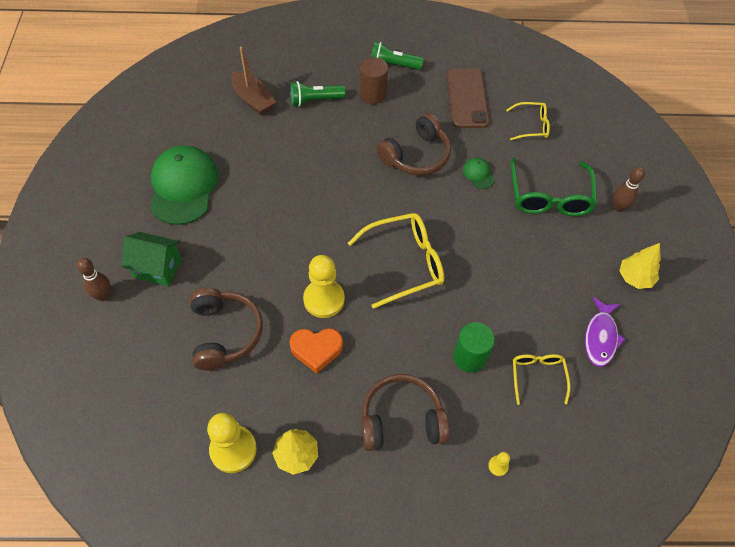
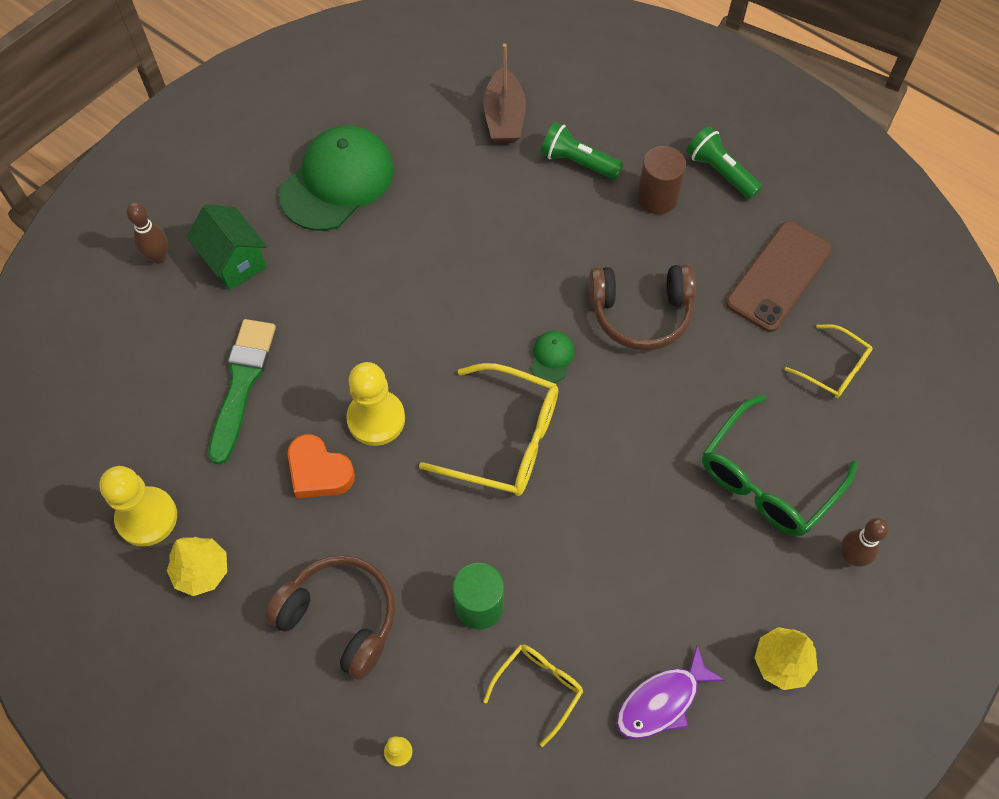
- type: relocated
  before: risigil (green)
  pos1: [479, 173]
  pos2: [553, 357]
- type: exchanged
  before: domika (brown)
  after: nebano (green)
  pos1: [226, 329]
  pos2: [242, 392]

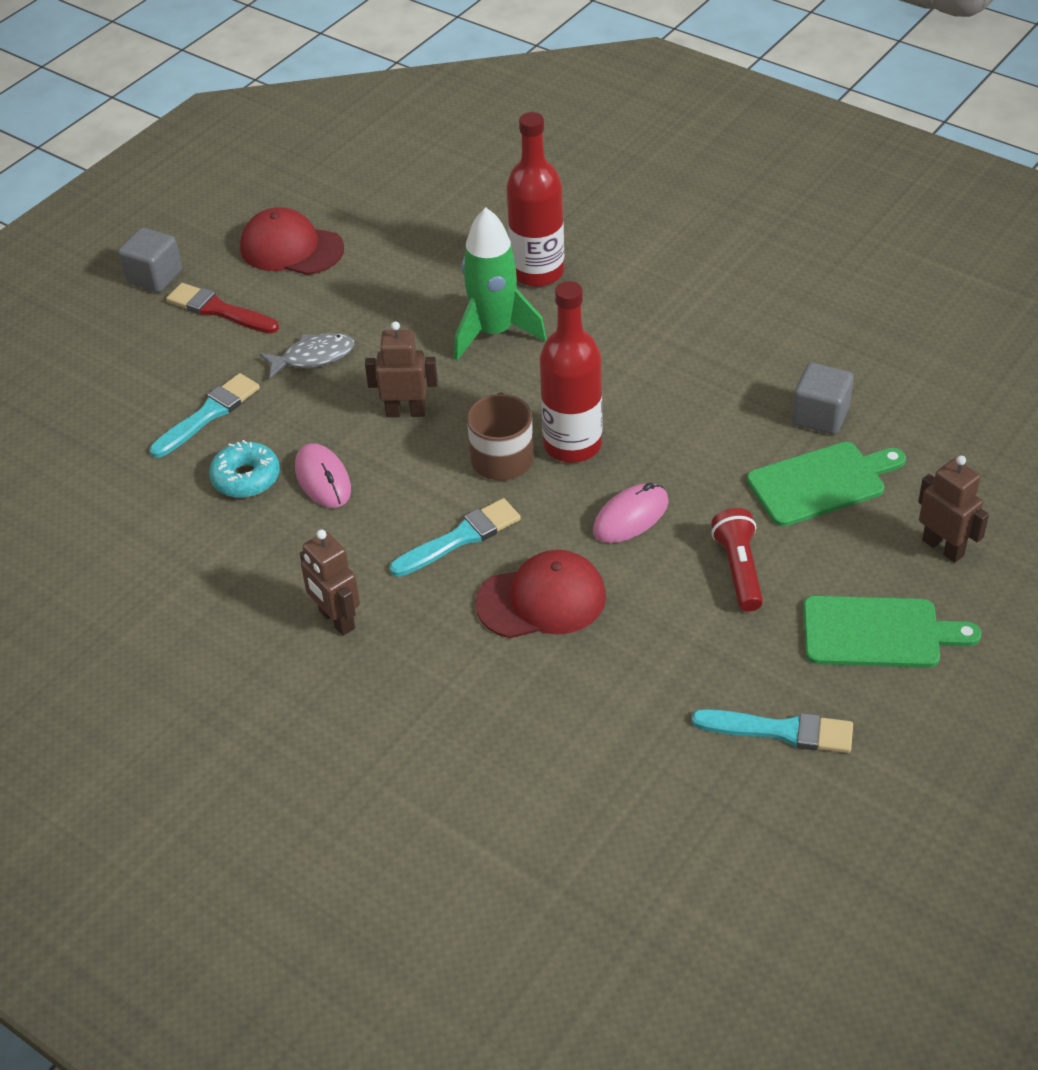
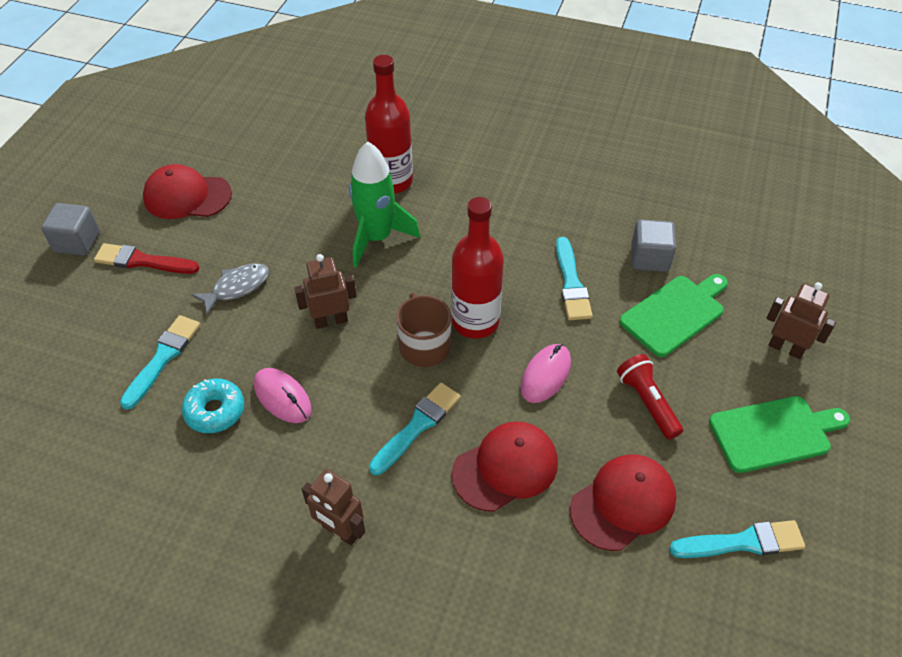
- type: appeared
  after: nebano (turquoise)
  pos2: [574, 278]
- type: appeared
  after: risigil (red)
  pos2: [623, 502]

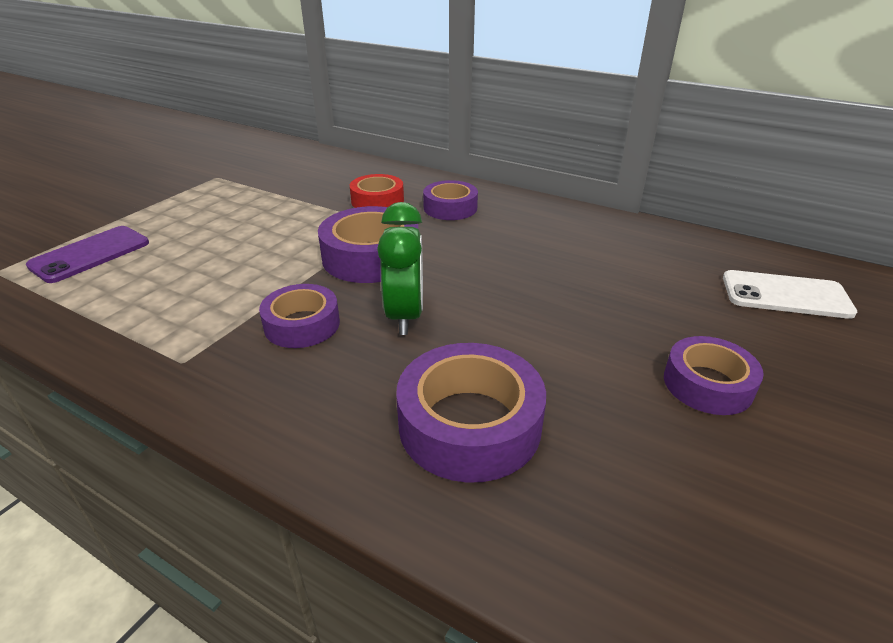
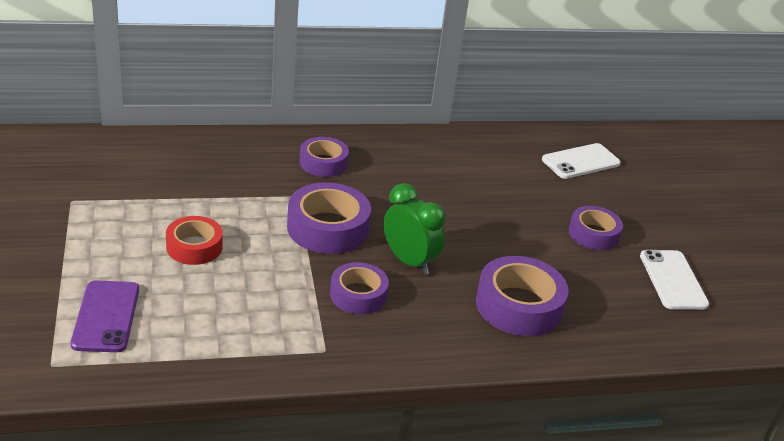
- type: appeared
  after: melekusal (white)
  pos2: [674, 280]
- type: relocated
  before: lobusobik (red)
  pos1: [377, 191]
  pos2: [194, 240]

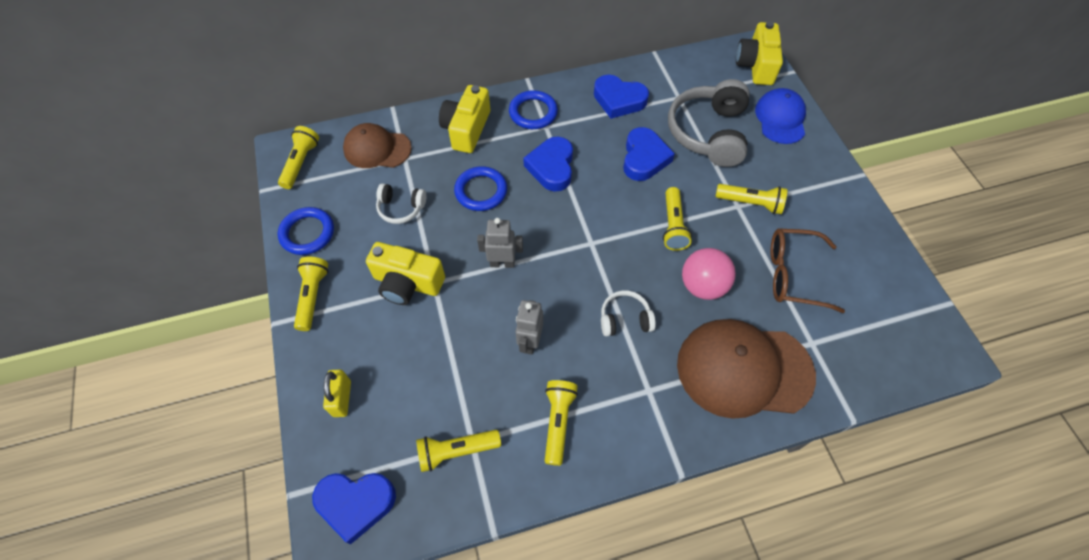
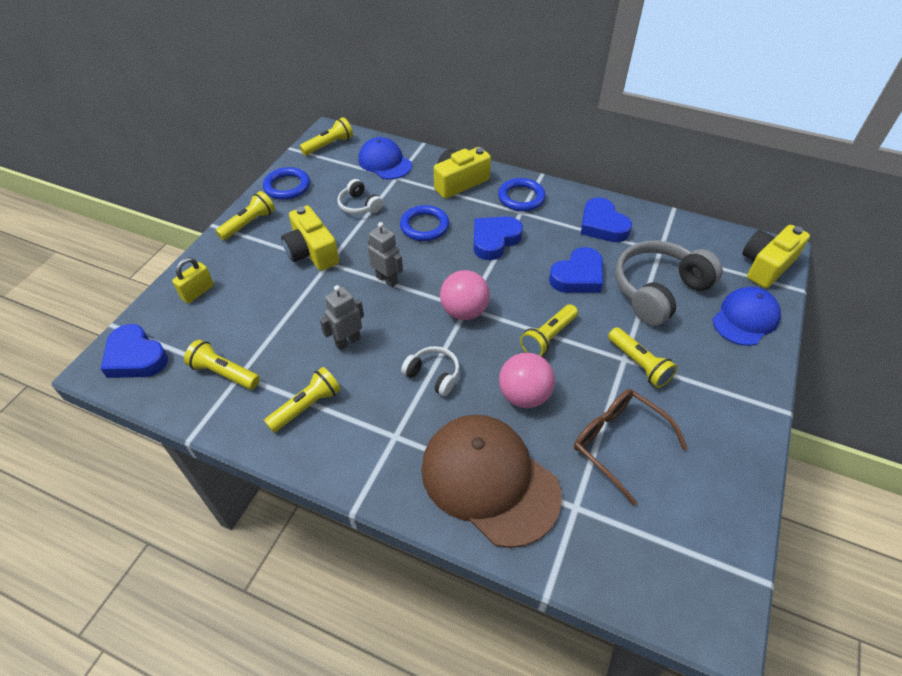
- type: appeared
  after: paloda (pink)
  pos2: [465, 295]
- type: colour
  before: risigil (brown)
  after: risigil (blue)
  pos1: [377, 145]
  pos2: [385, 158]

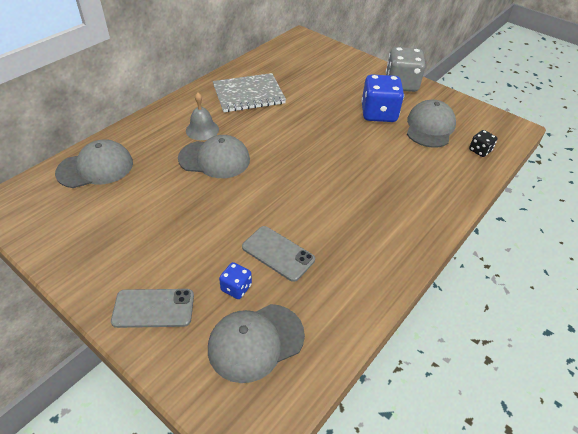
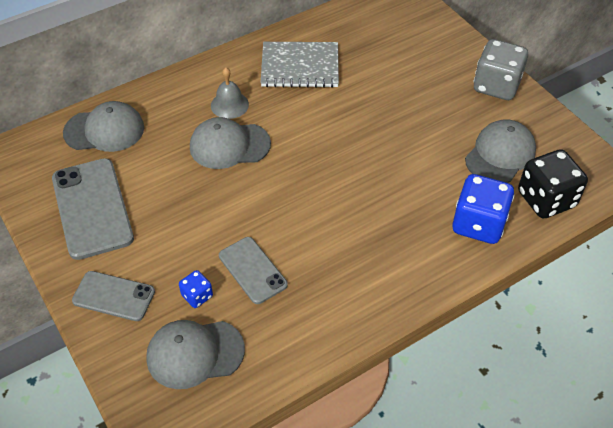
- type: appeared
  after: melekusal (grey)
  pos2: [93, 209]
- type: relocated
  before: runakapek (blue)
  pos1: [382, 98]
  pos2: [483, 209]
- type: spun
  before: risigil (grey)
  pos1: [214, 156]
  pos2: [230, 143]
  turn: 150
- type: size
  before: runakapek (black)
  pos1: [483, 143]
  pos2: [553, 184]
  scale: 2.04

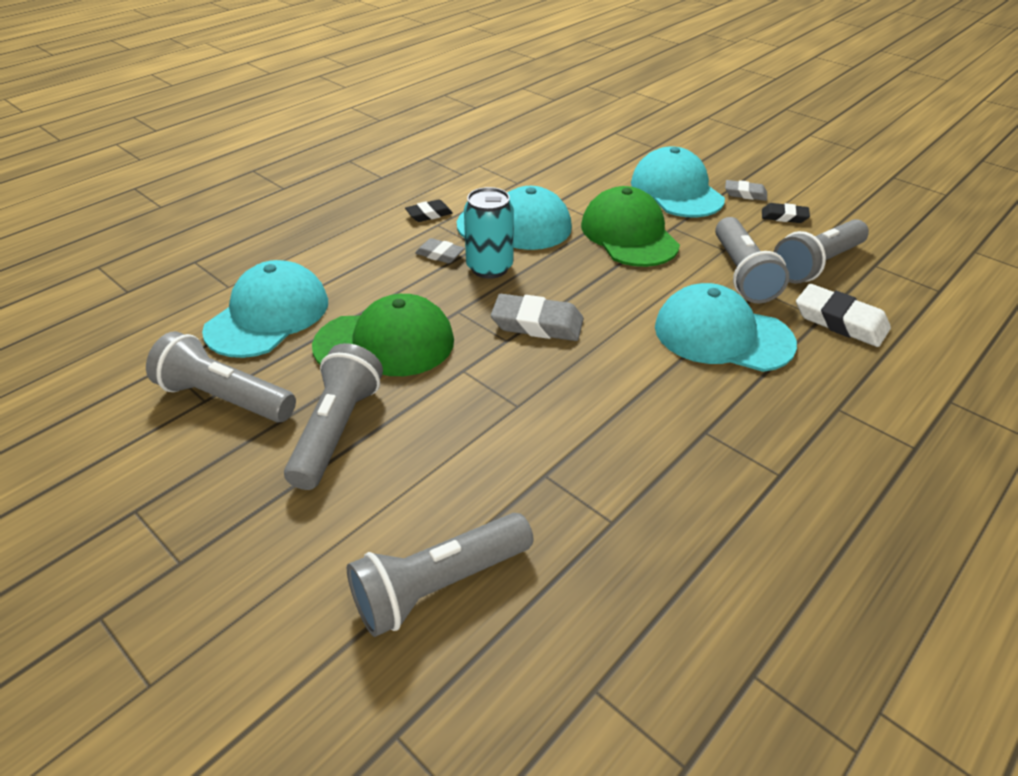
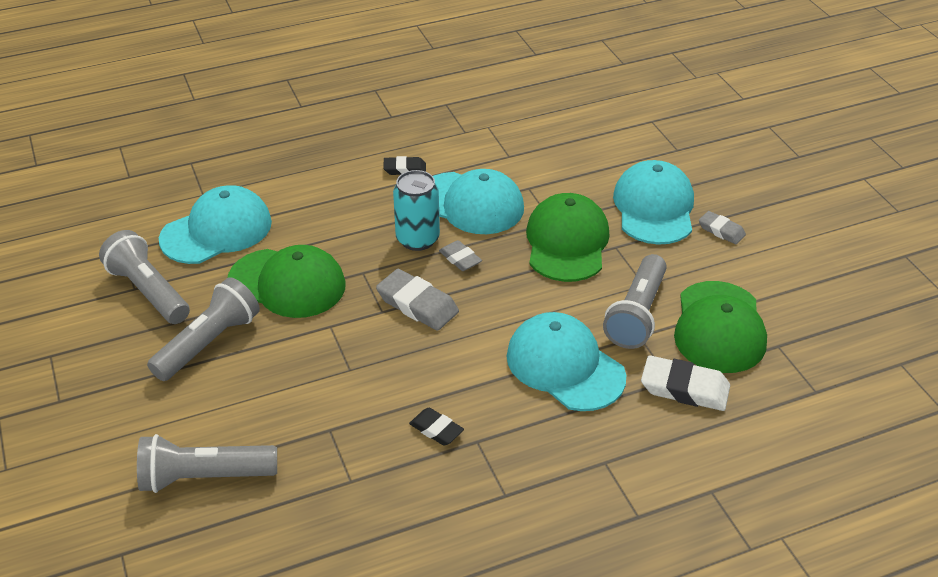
- type: relocated
  before: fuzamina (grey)
  pos1: [440, 250]
  pos2: [460, 255]
- type: relocated
  before: fuzamina (black)
  pos1: [786, 213]
  pos2: [436, 427]
- type: exchanged
  before: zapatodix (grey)
  after: risigil (green)
  pos1: [821, 251]
  pos2: [720, 327]
- type: spun
  before: fuzamina (white)
  pos1: [843, 315]
  pos2: [685, 383]
  turn: -45

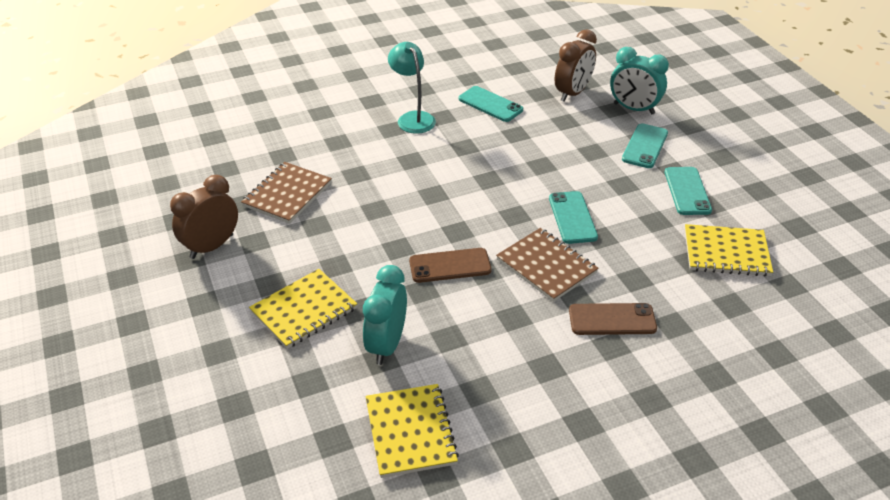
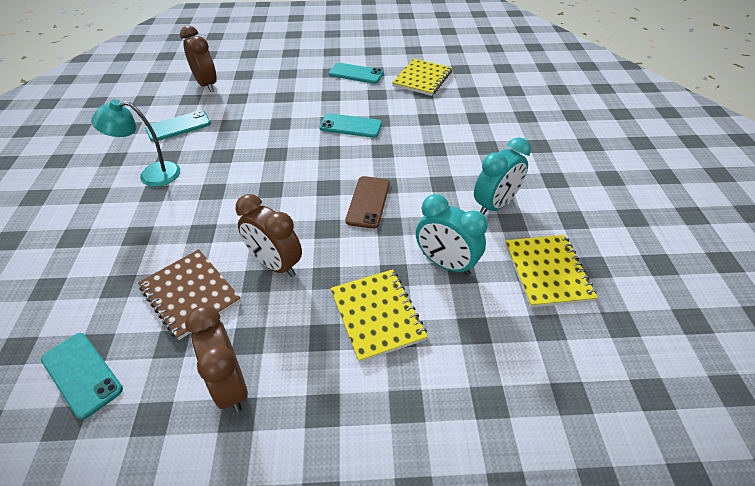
- type: missing
  before: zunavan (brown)
  pos1: [547, 265]
- type: missing
  before: melekusal (brown)
  pos1: [613, 319]
- type: appeared
  after: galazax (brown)
  pos2: [269, 235]
- type: relocated
  before: galazax (turquoise)
  pos1: [639, 80]
  pos2: [502, 176]
- type: relocated
  before: melekusal (turquoise)
  pos1: [645, 145]
  pos2: [82, 376]
- type: spun
  before: zunavan (yellow)
  pos1: [412, 431]
  pos2: [551, 271]
  turn: 75

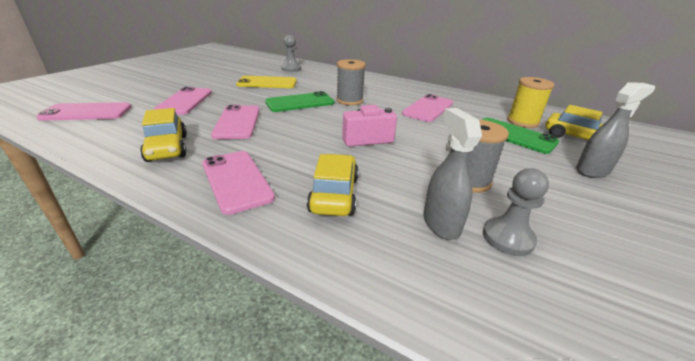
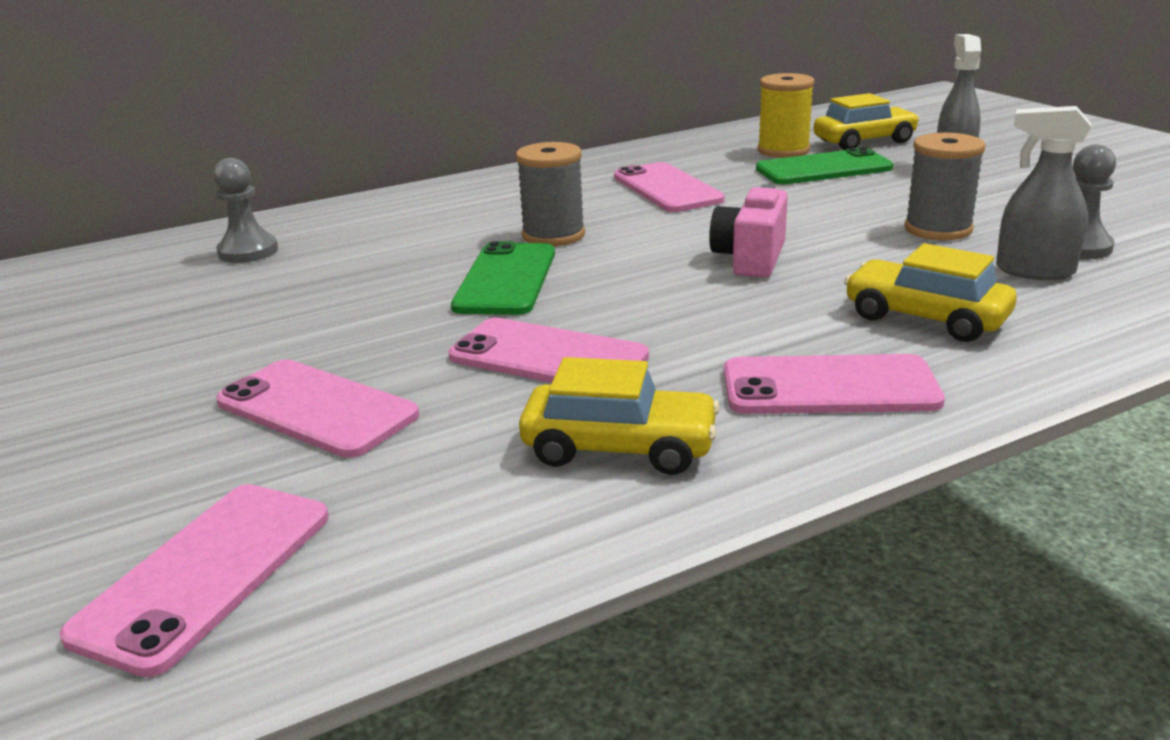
- type: missing
  before: melekusal (yellow)
  pos1: [266, 82]

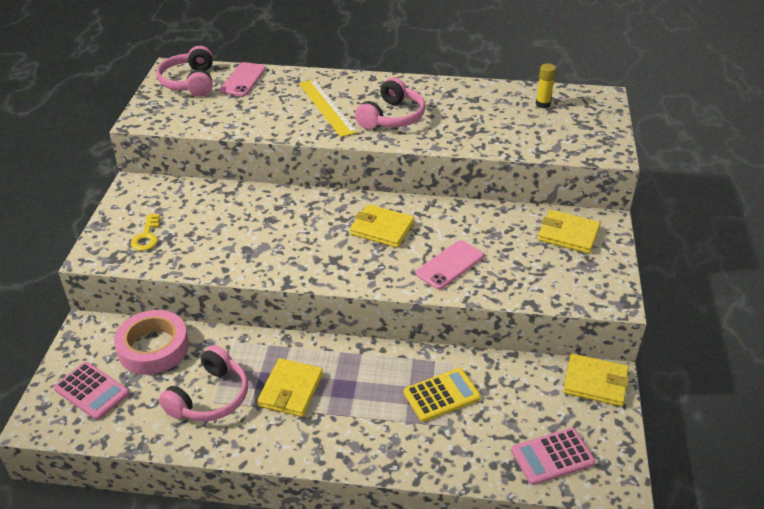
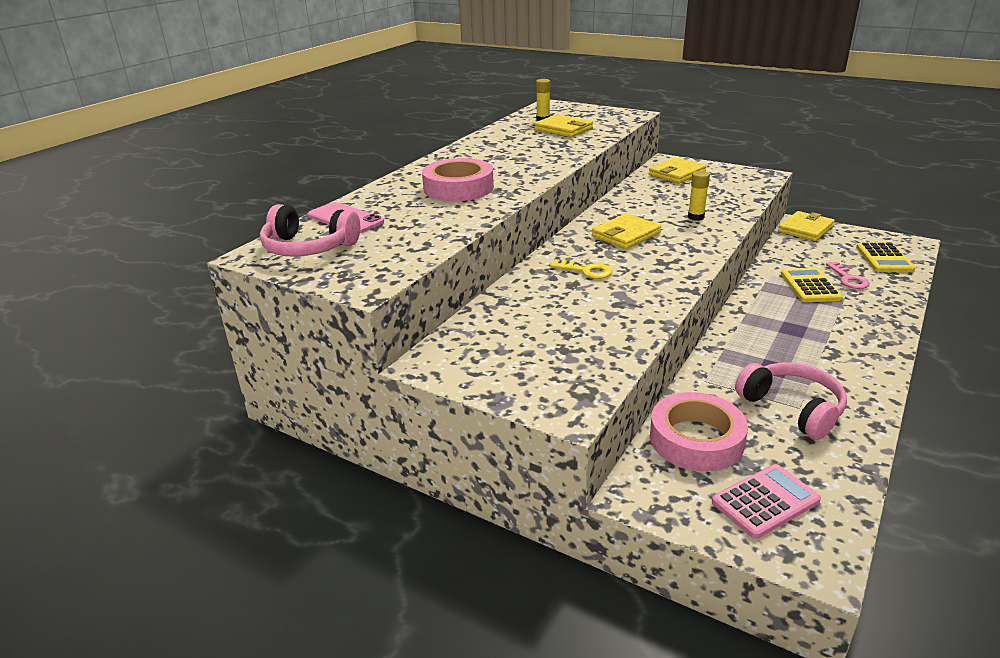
- type: missing
  before: domika (pink)
  pos1: [390, 103]
- type: appeared
  after: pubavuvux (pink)
  pos2: [848, 275]
- type: relocated
  before: pubavuvux (yellow)
  pos1: [145, 232]
  pos2: [581, 269]
- type: relocated
  before: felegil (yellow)
  pos1: [290, 387]
  pos2: [563, 125]
- type: exchanged
  before: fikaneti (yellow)
  after: lobusobik (pink)
  pos1: [328, 108]
  pos2: [458, 179]
- type: exchanged
  before: melekusal (pink)
  after: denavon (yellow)
  pos1: [450, 264]
  pos2: [699, 196]
- type: colour
  before: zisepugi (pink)
  after: zisepugi (yellow)
  pos1: [553, 456]
  pos2: [885, 257]

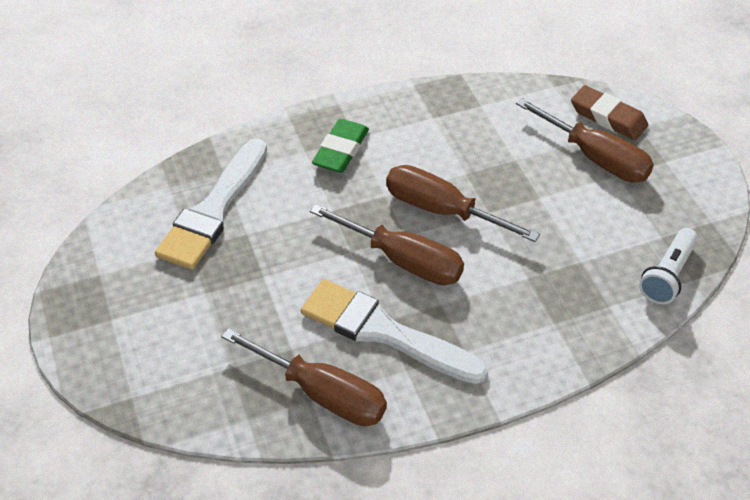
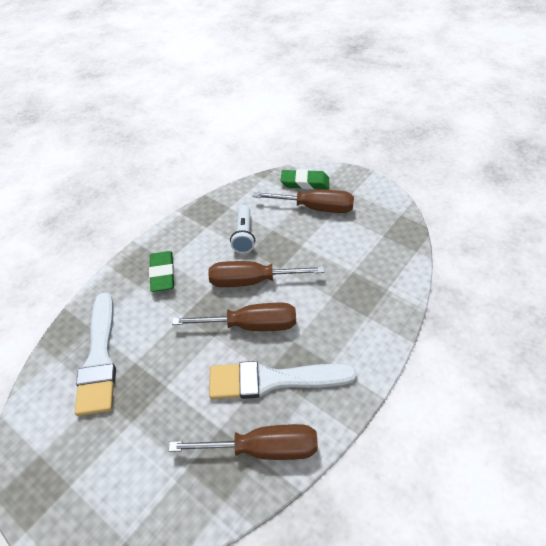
- type: relocated
  before: zapatodix (white)
  pos1: [668, 266]
  pos2: [242, 229]
- type: colour
  before: fuzamina (brown)
  after: fuzamina (green)
  pos1: [609, 112]
  pos2: [305, 179]

